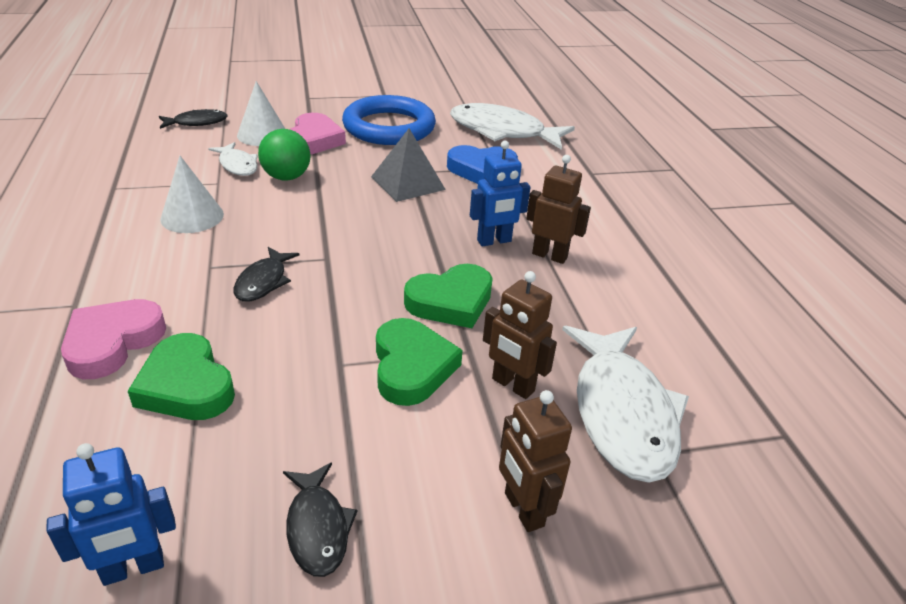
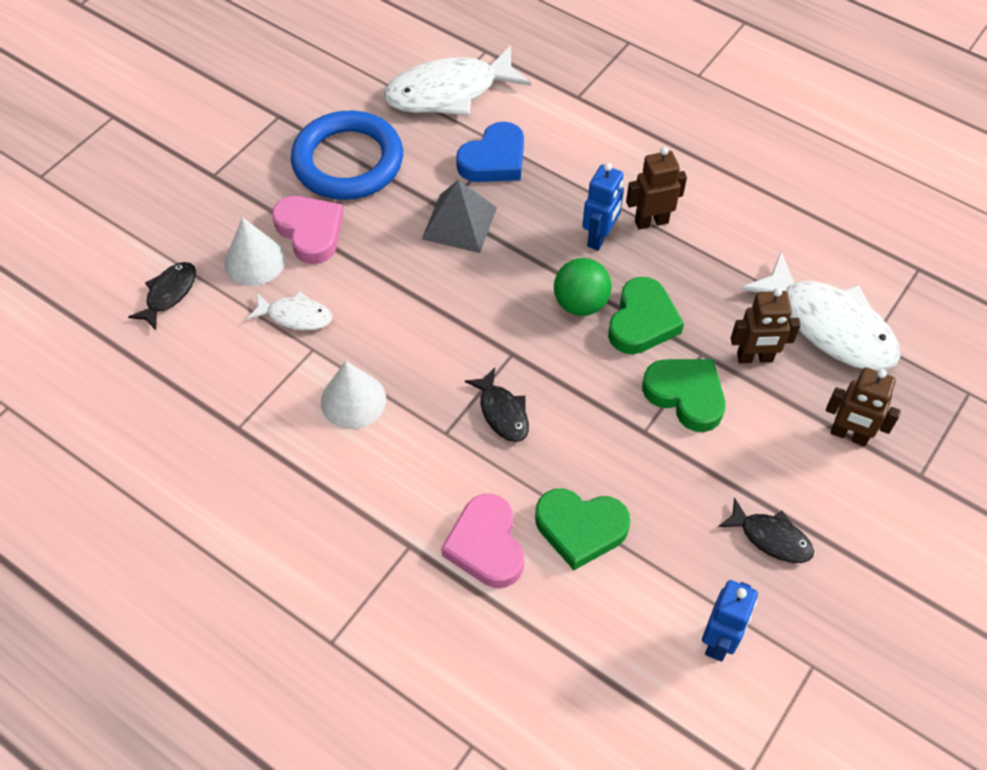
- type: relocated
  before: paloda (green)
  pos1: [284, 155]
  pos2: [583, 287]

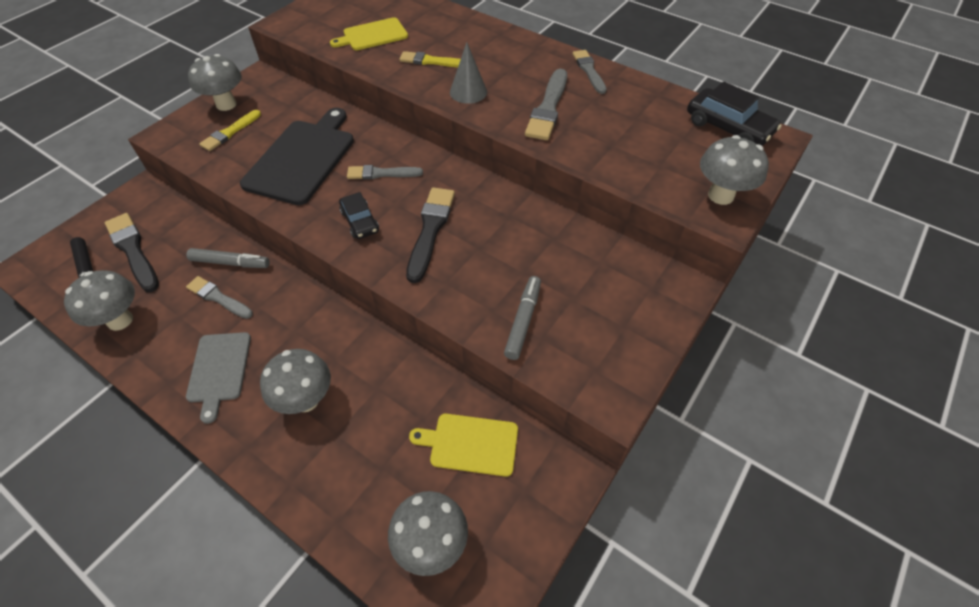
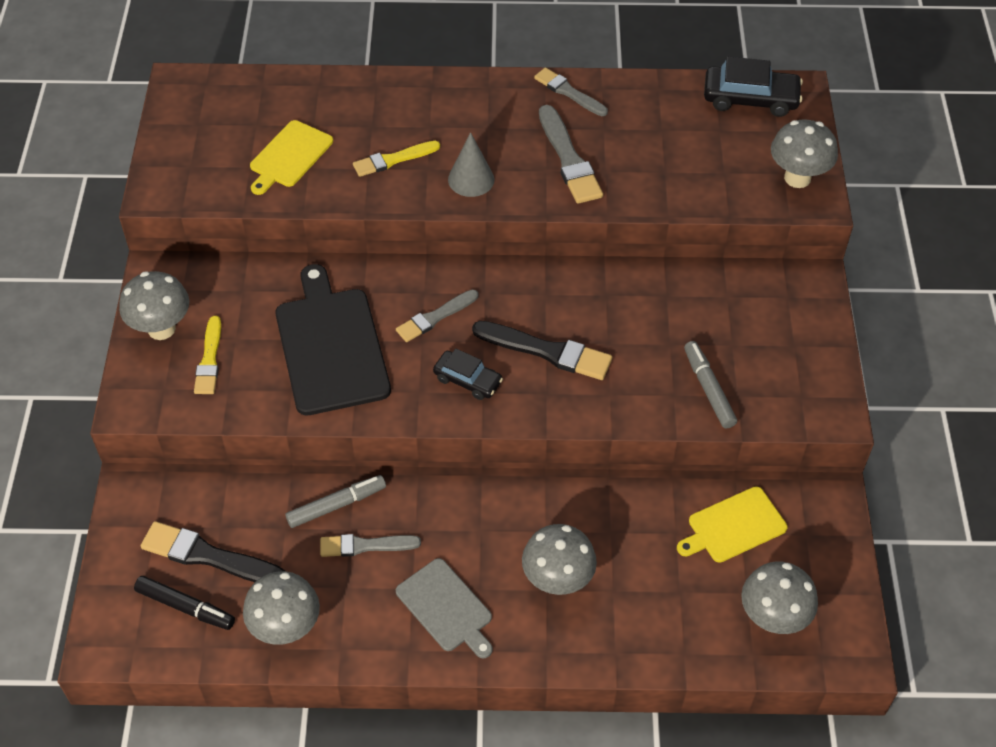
- type: spun
  before: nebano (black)
  pos1: [430, 235]
  pos2: [542, 350]
  turn: 135

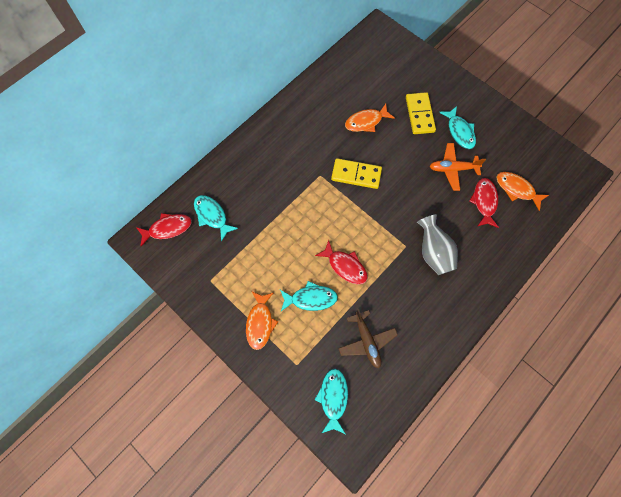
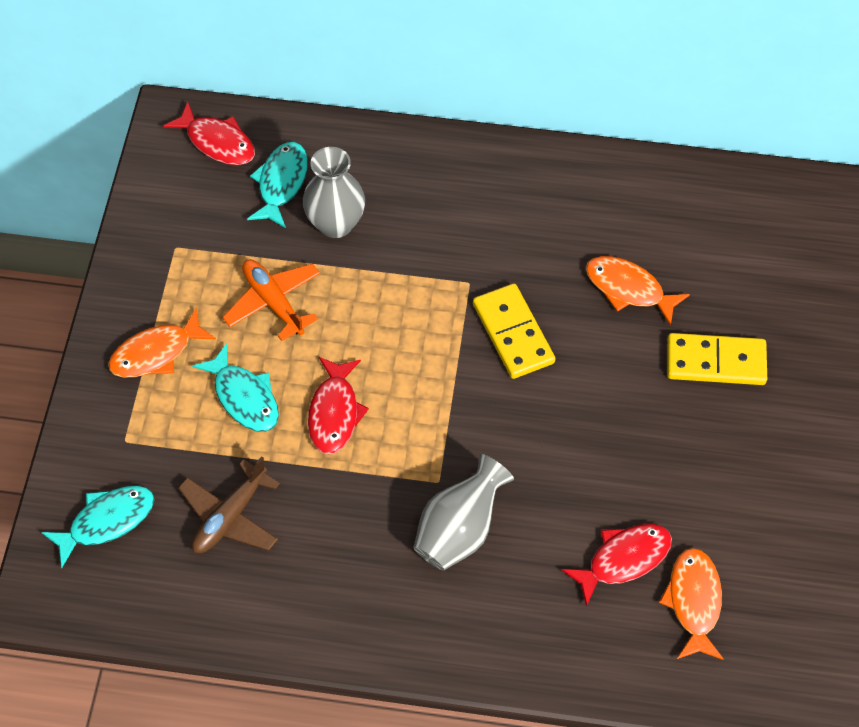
- type: missing
  before: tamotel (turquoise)
  pos1: [457, 127]
- type: appeared
  after: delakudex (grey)
  pos2: [334, 192]
- type: relocated
  before: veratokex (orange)
  pos1: [458, 167]
  pos2: [271, 300]
- type: spun
  before: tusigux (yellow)
  pos1: [421, 113]
  pos2: [717, 359]
  turn: 45

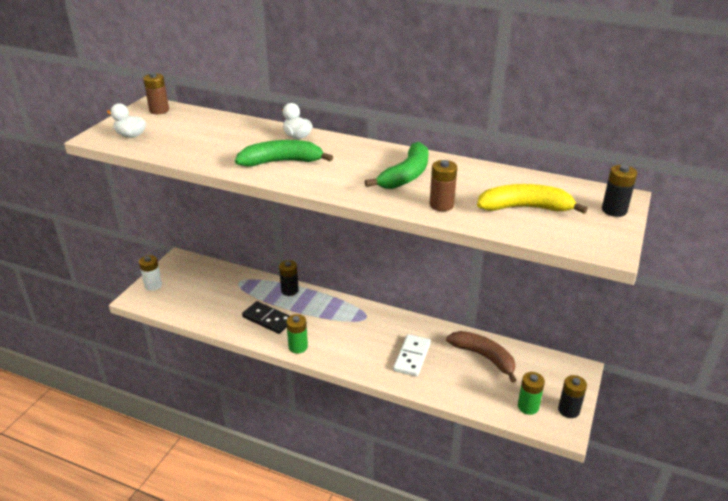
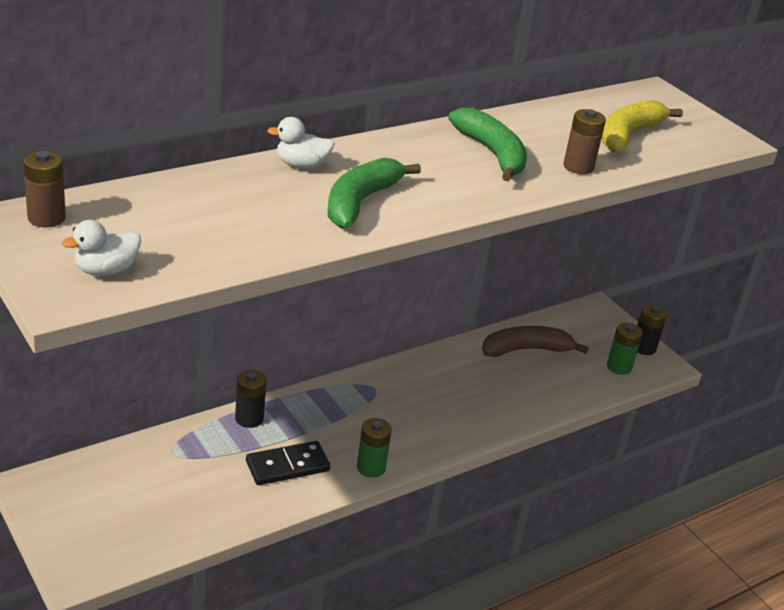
- type: missing
  before: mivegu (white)
  pos1: [150, 273]
- type: missing
  before: tusigux (white)
  pos1: [412, 355]
- type: missing
  before: mivegu (black)
  pos1: [619, 191]

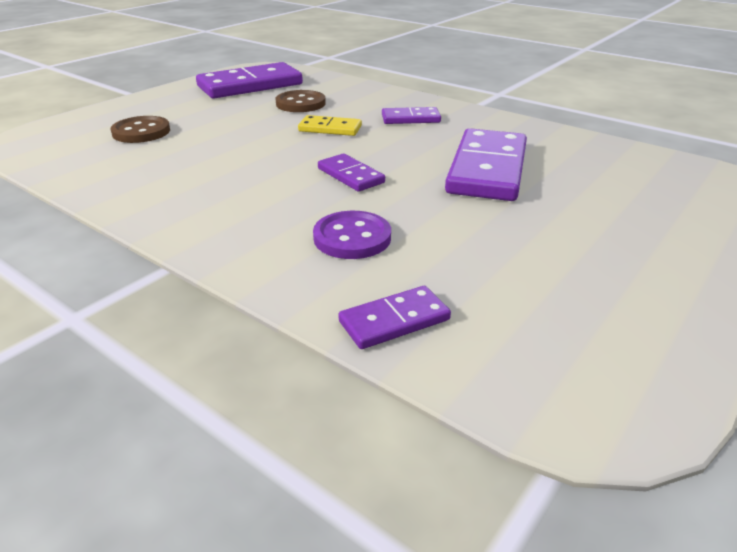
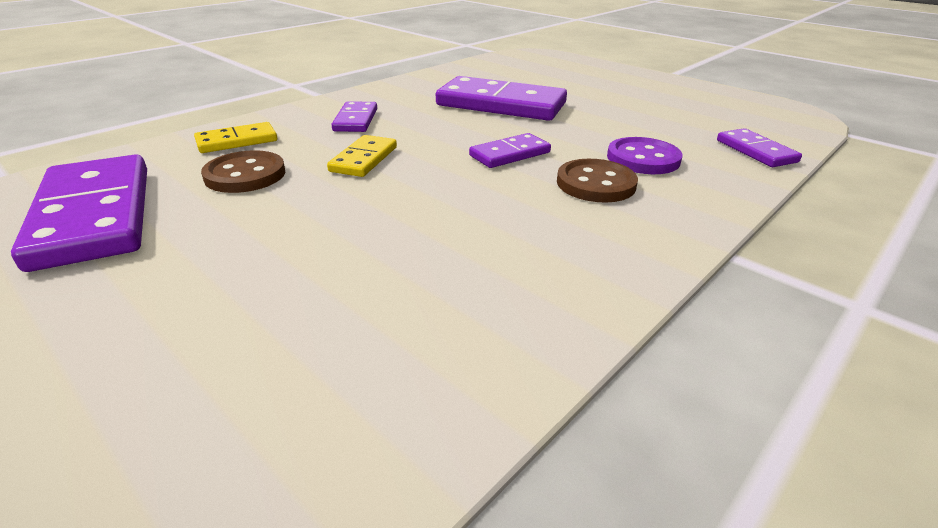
- type: appeared
  after: tusigux (yellow)
  pos2: [235, 137]
- type: relocated
  before: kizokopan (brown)
  pos1: [140, 129]
  pos2: [597, 181]

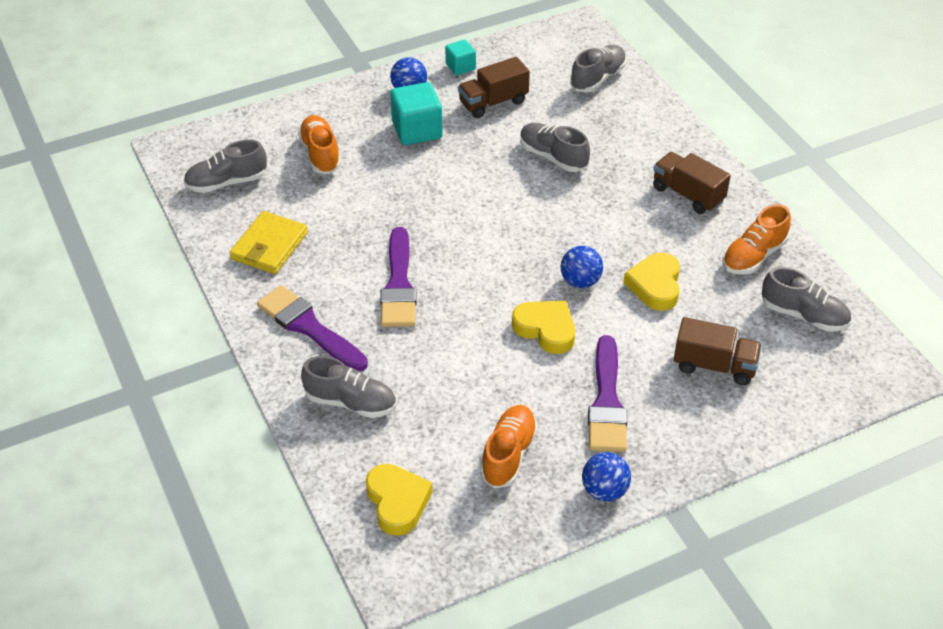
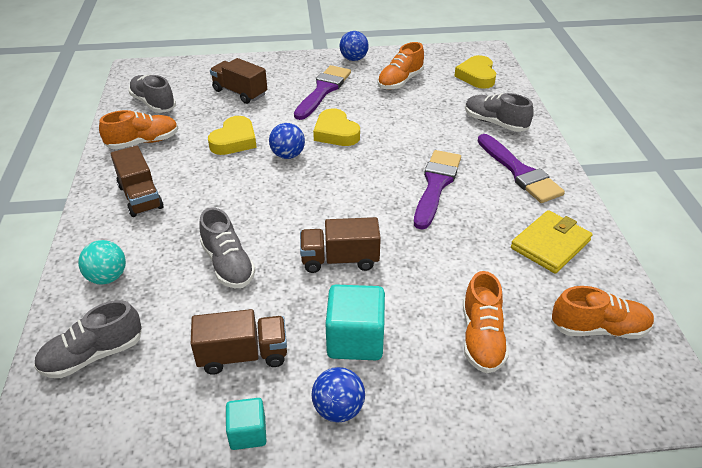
- type: appeared
  after: paloda (turquoise)
  pos2: [102, 262]
- type: appeared
  after: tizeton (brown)
  pos2: [340, 245]
- type: colour
  before: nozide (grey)
  after: nozide (orange)
  pos1: [225, 166]
  pos2: [602, 312]

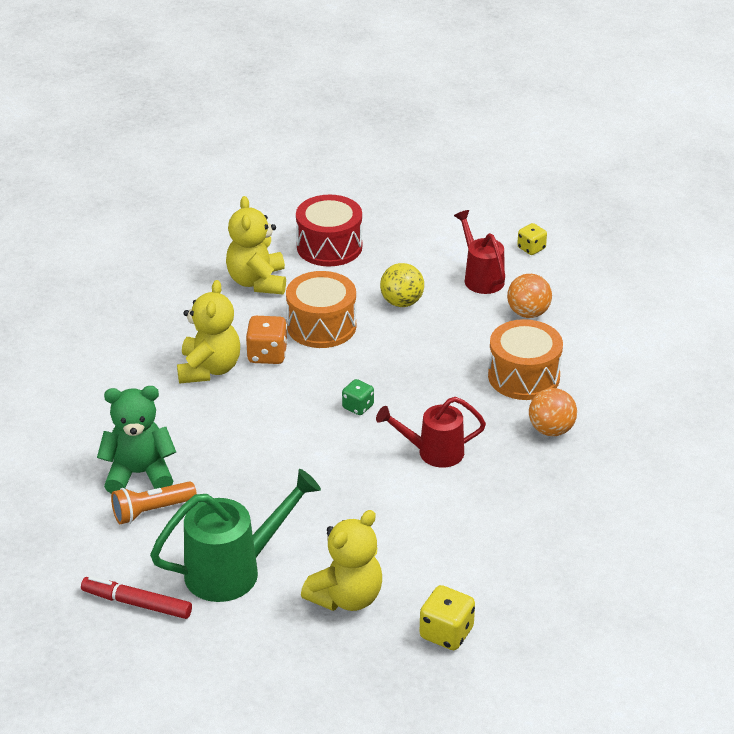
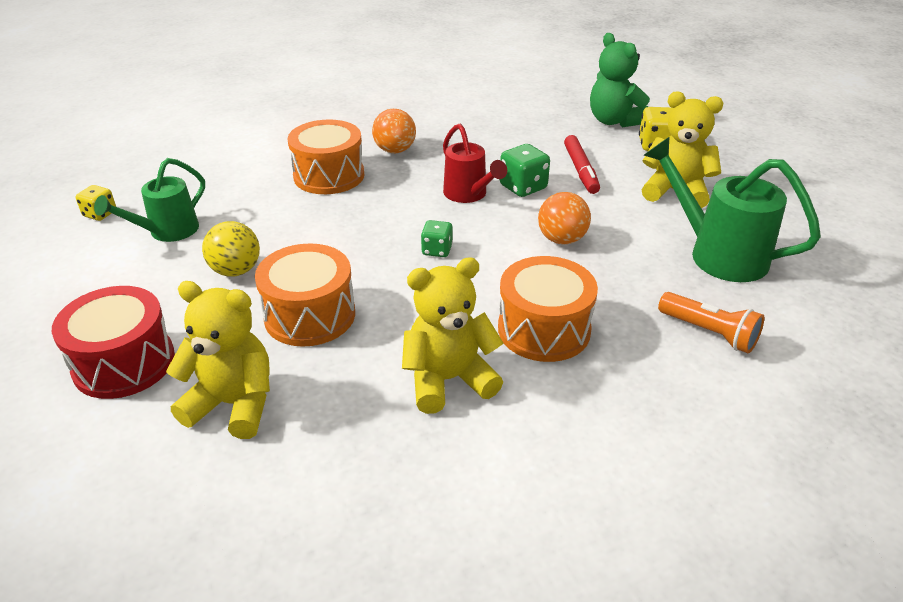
- type: missing
  before: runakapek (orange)
  pos1: [267, 340]
- type: appeared
  after: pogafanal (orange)
  pos2: [548, 309]
- type: appeared
  after: runakapek (green)
  pos2: [525, 170]
- type: relocated
  before: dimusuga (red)
  pos1: [136, 597]
  pos2: [582, 164]
- type: relocated
  before: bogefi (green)
  pos1: [136, 440]
  pos2: [620, 80]
- type: relocated
  before: paloda (orange)
  pos1: [529, 296]
  pos2: [564, 218]
- type: colour
  before: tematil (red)
  after: tematil (green)
  pos1: [479, 252]
  pos2: [149, 200]
- type: spun
  before: bogefi (yellow)
  pos1: [256, 245]
  pos2: [218, 360]
  turn: -135

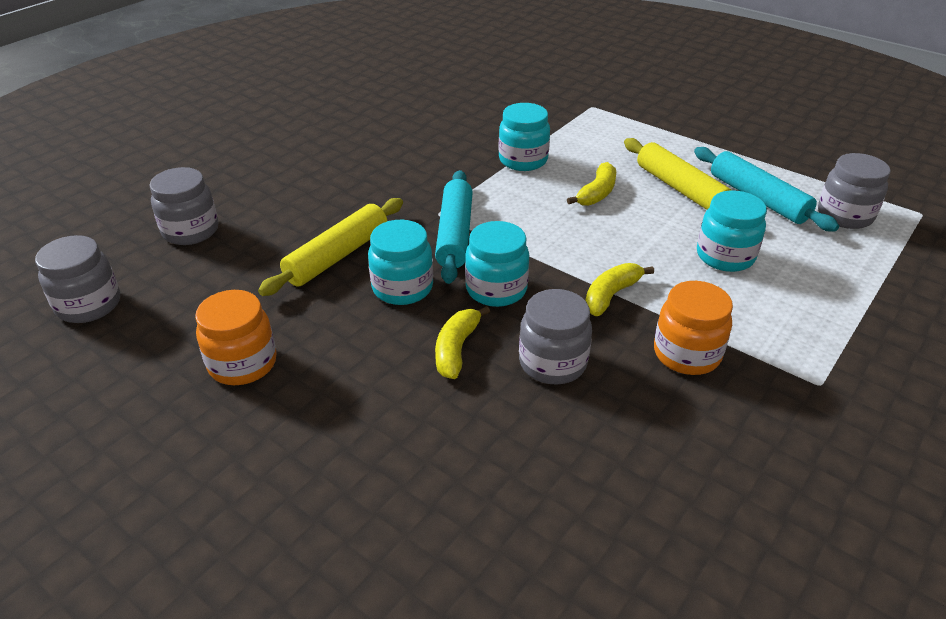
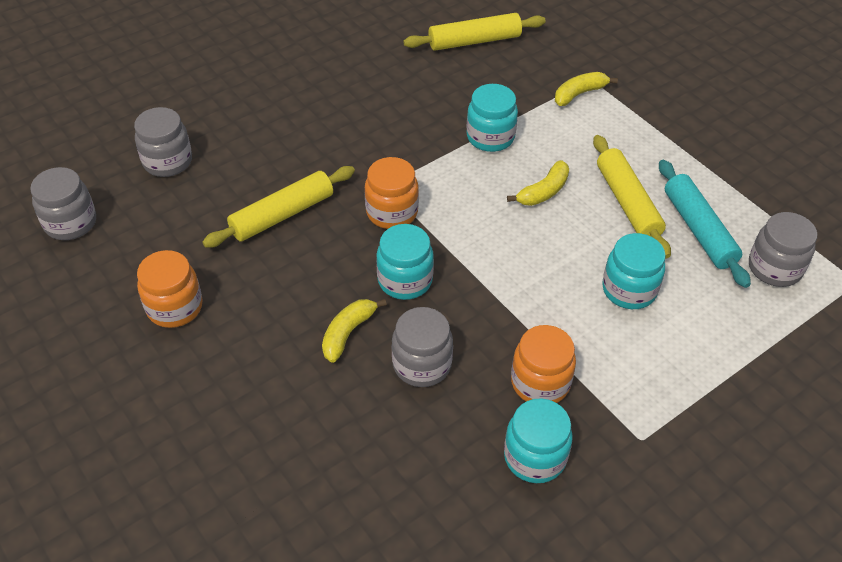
- type: appeared
  after: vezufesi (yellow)
  pos2: [474, 32]
- type: relocated
  before: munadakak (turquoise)
  pos1: [400, 262]
  pos2: [538, 440]
- type: relocated
  before: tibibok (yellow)
  pos1: [620, 289]
  pos2: [586, 89]
- type: exchanged
  before: vezufesi (turquoise)
  after: munadakak (orange)
  pos1: [454, 227]
  pos2: [392, 193]

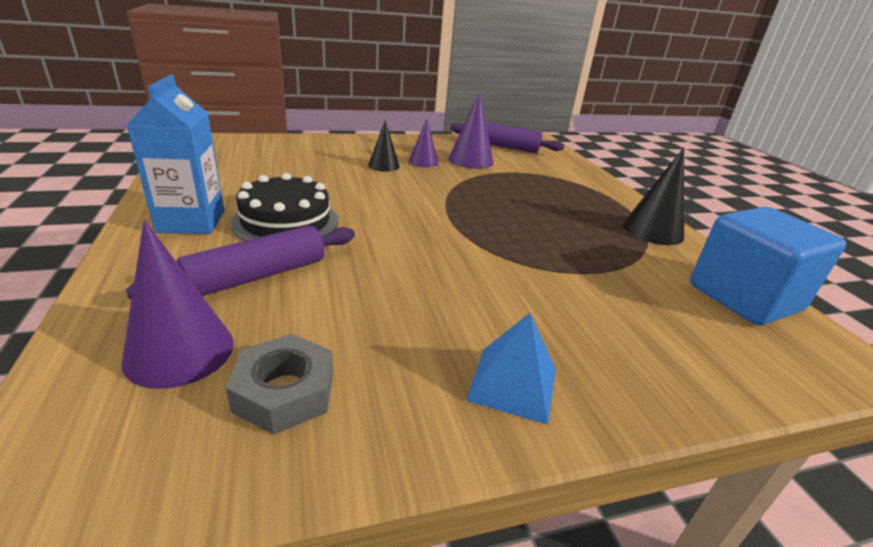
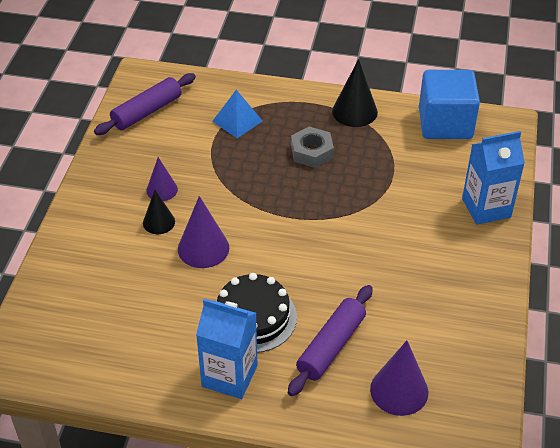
- type: appeared
  after: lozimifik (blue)
  pos2: [493, 178]
- type: relocated
  before: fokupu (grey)
  pos1: [279, 384]
  pos2: [312, 147]
- type: relocated
  before: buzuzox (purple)
  pos1: [471, 130]
  pos2: [203, 232]
- type: relocated
  before: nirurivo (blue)
  pos1: [511, 369]
  pos2: [237, 114]
- type: spun
  before: vezufesi (purple)
  pos1: [240, 262]
  pos2: [330, 340]
  turn: 45

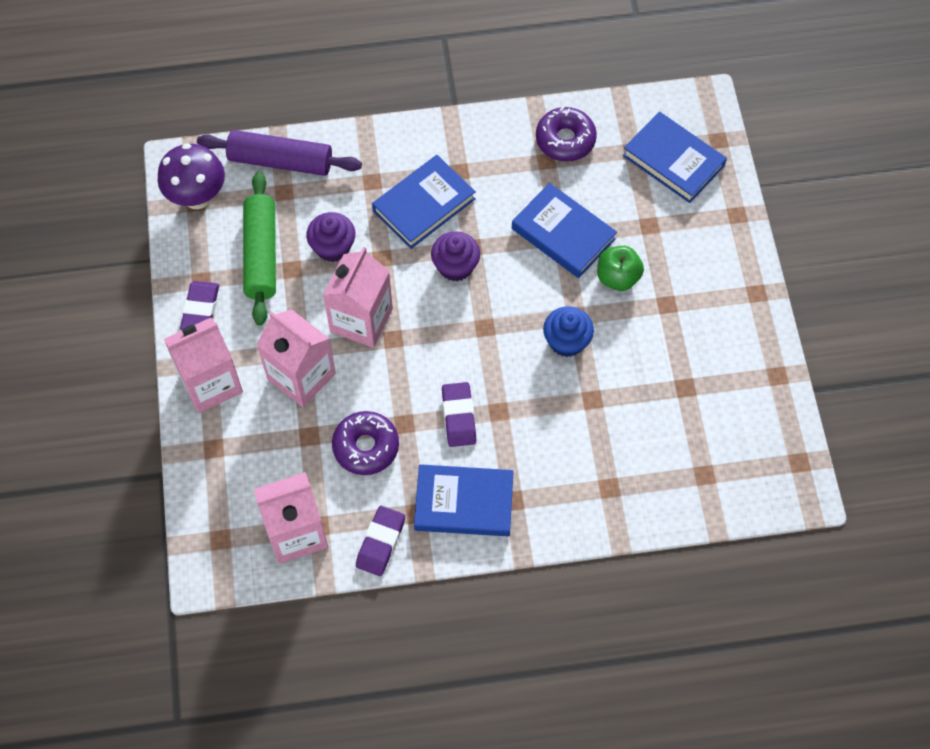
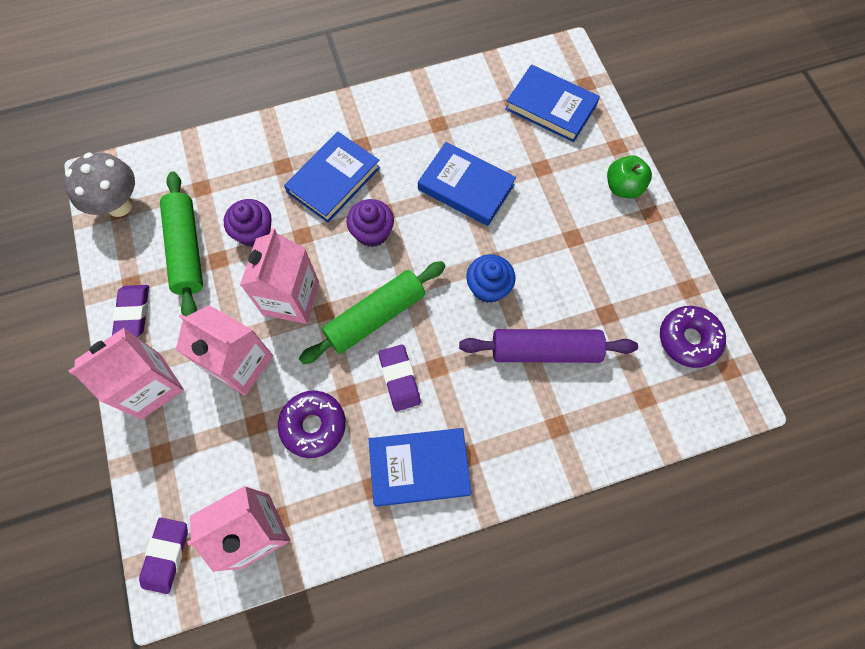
- type: appeared
  after: vezufesi (green)
  pos2: [372, 312]
- type: relocated
  before: vezufesi (purple)
  pos1: [279, 153]
  pos2: [548, 346]
- type: relocated
  before: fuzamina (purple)
  pos1: [380, 541]
  pos2: [163, 556]
- type: relocated
  before: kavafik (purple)
  pos1: [566, 134]
  pos2: [693, 337]
- type: relocated
  before: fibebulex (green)
  pos1: [620, 268]
  pos2: [629, 177]
- type: colour
  before: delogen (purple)
  after: delogen (grey)
  pos1: [191, 176]
  pos2: [99, 185]

